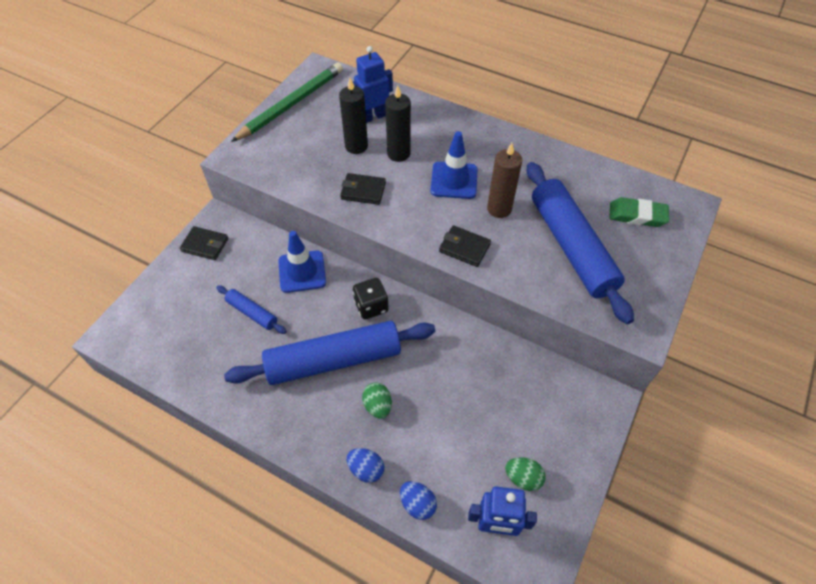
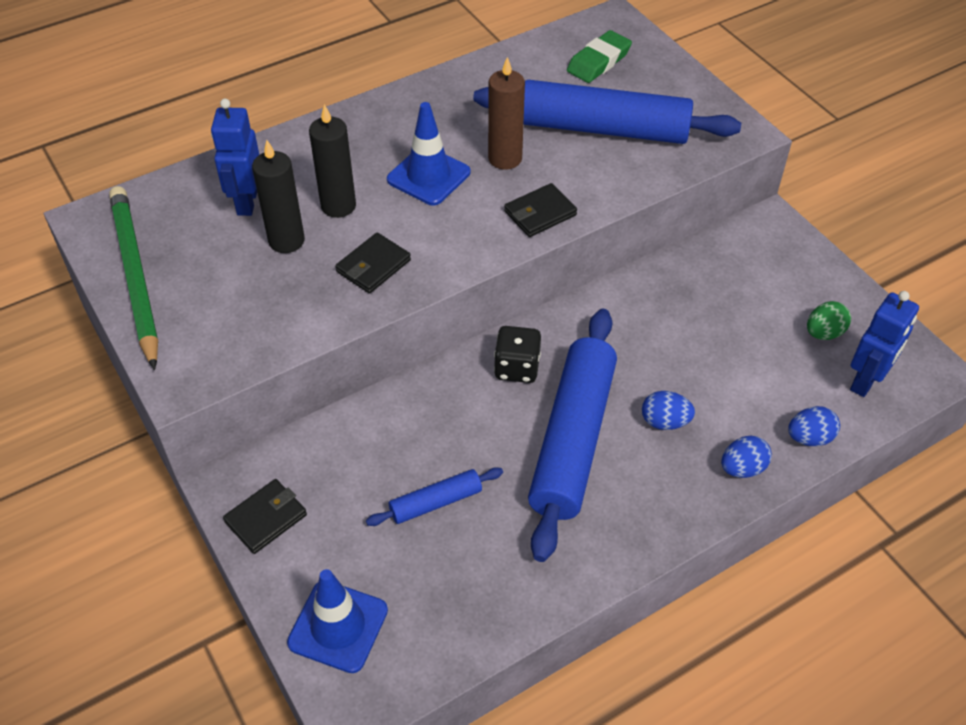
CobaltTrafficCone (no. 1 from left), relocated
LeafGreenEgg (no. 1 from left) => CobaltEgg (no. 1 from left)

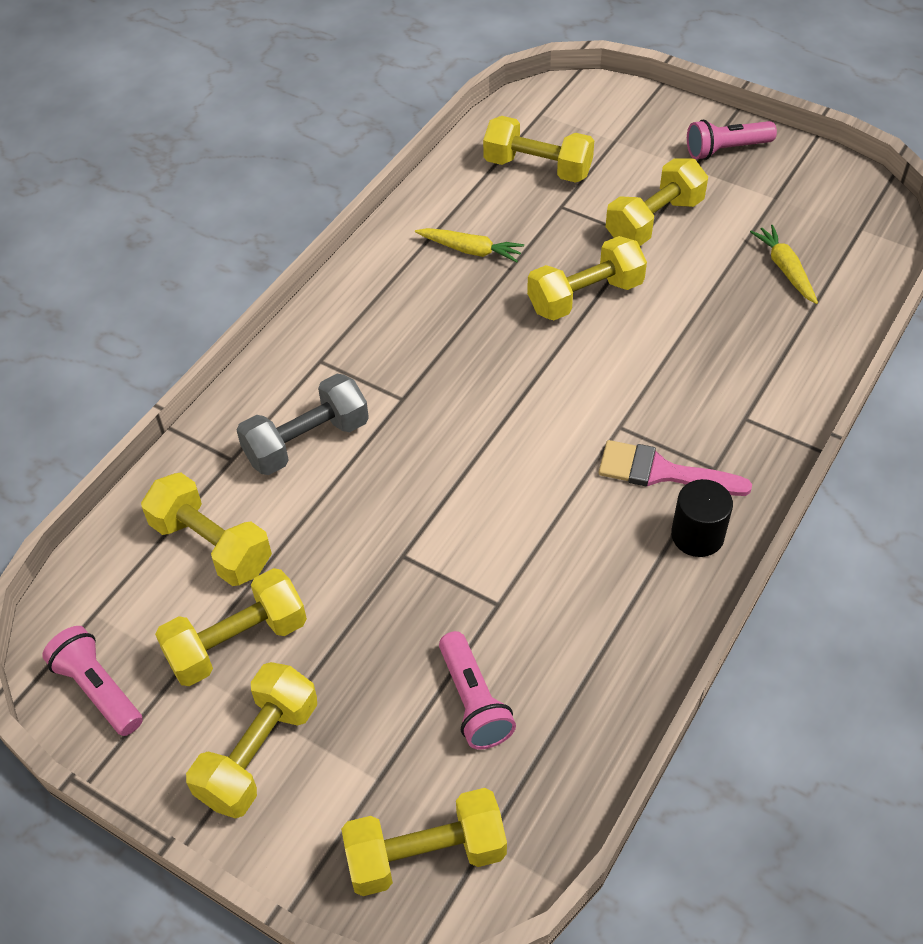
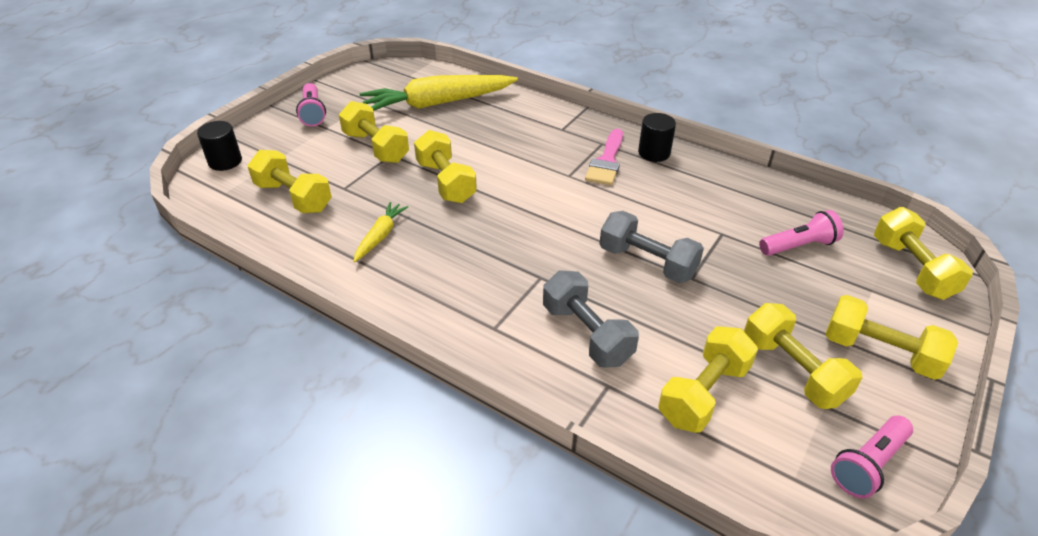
nothing => BlackCylinder (no. 1 from left)
nothing => AshGreyHandWeight (no. 2 from left)
GoldenHandWeight (no. 5 from left in the first image) => GoldenHandWeight (no. 1 from left), 75 degrees counterclockwise
GoldenRootVegetable (no. 2 from left), x2.13

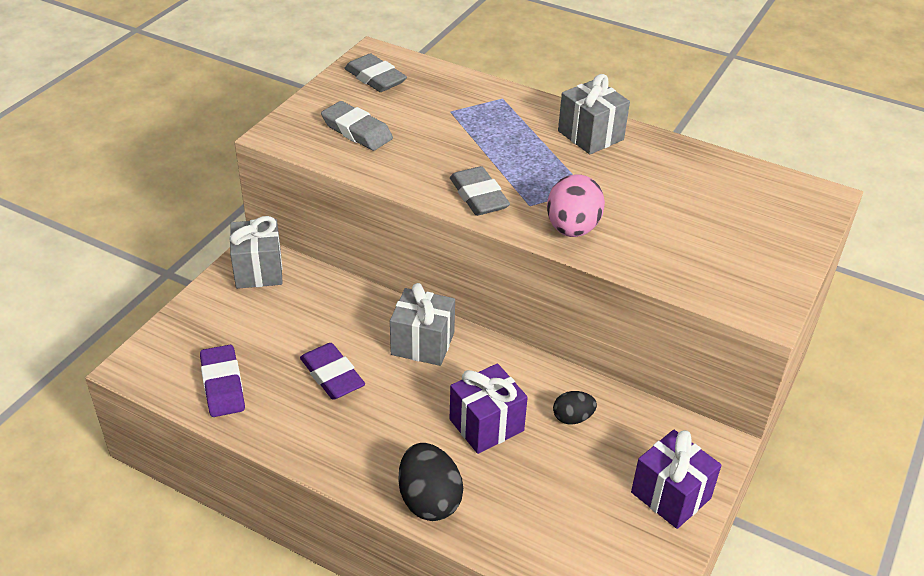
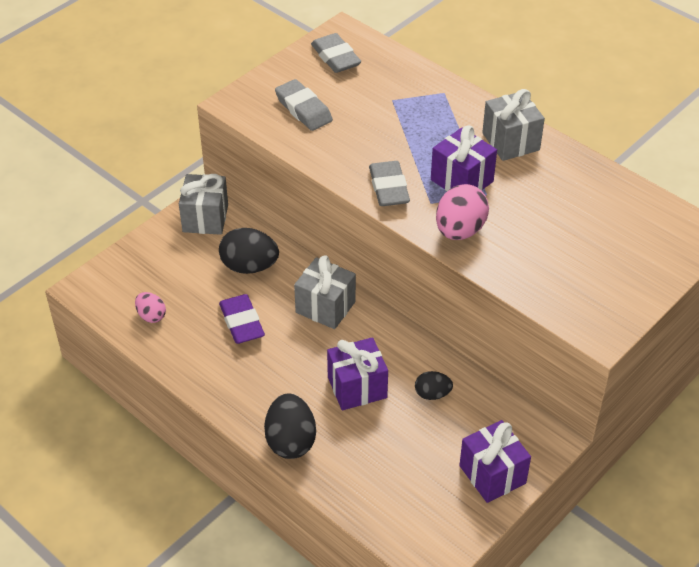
nothing => BlackEgg (no. 1 from left)
nothing => RoyalPurpleWrappedGift (no. 2 from left)
RoyalPurpleGumEraser (no. 1 from left) => RosePinkEgg (no. 1 from left)

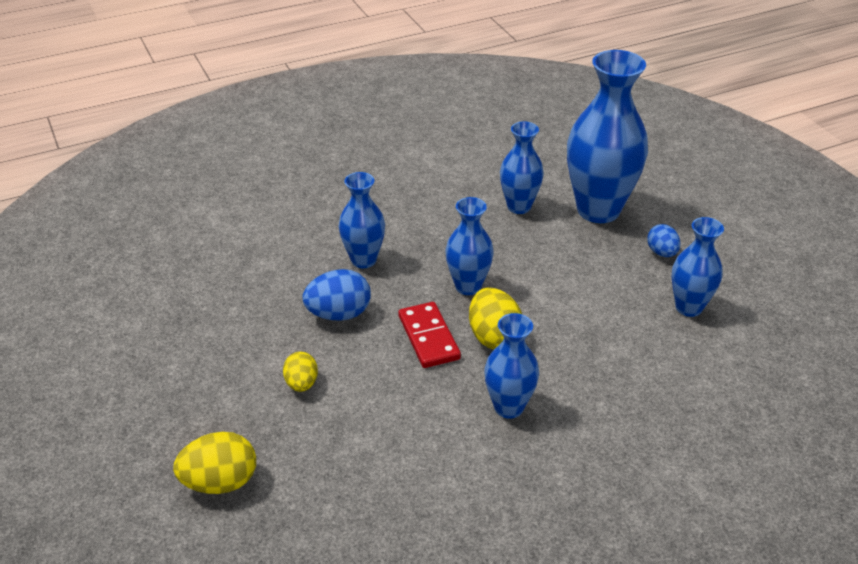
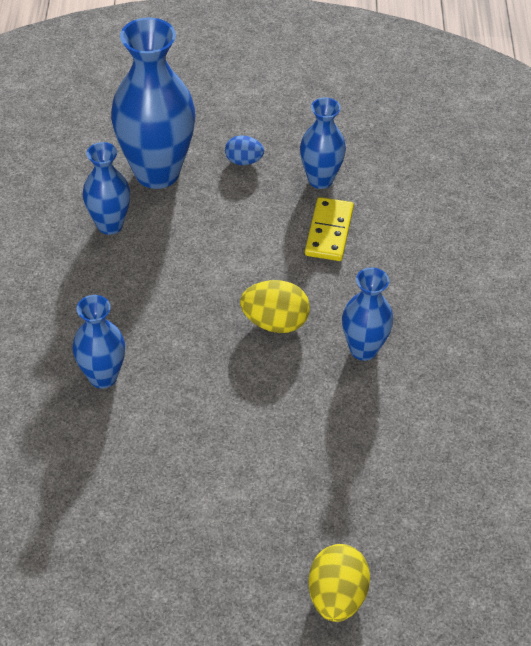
GoldenEgg (no. 2 from left) => nothing
CobaltEgg (no. 1 from left) => nothing
ScarletDominoPiece => nothing
CobaltVase (no. 2 from left) => nothing
nothing => GoldenDominoPiece

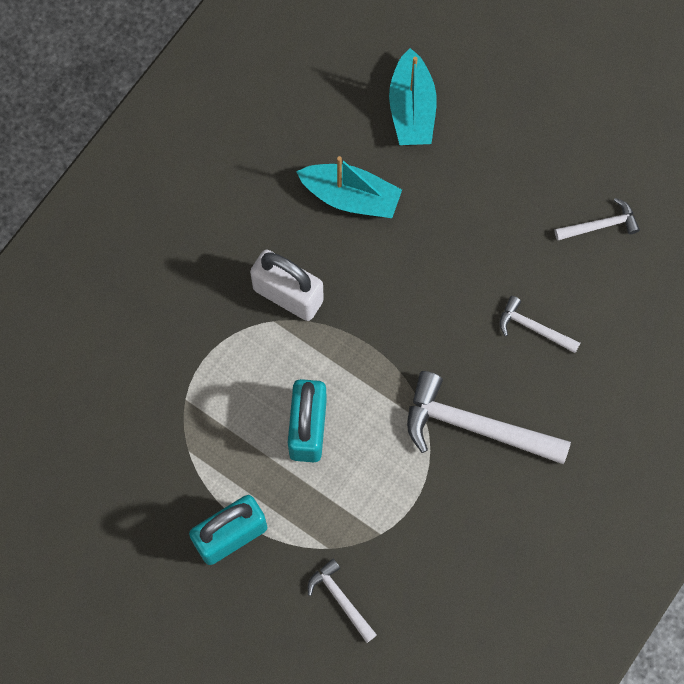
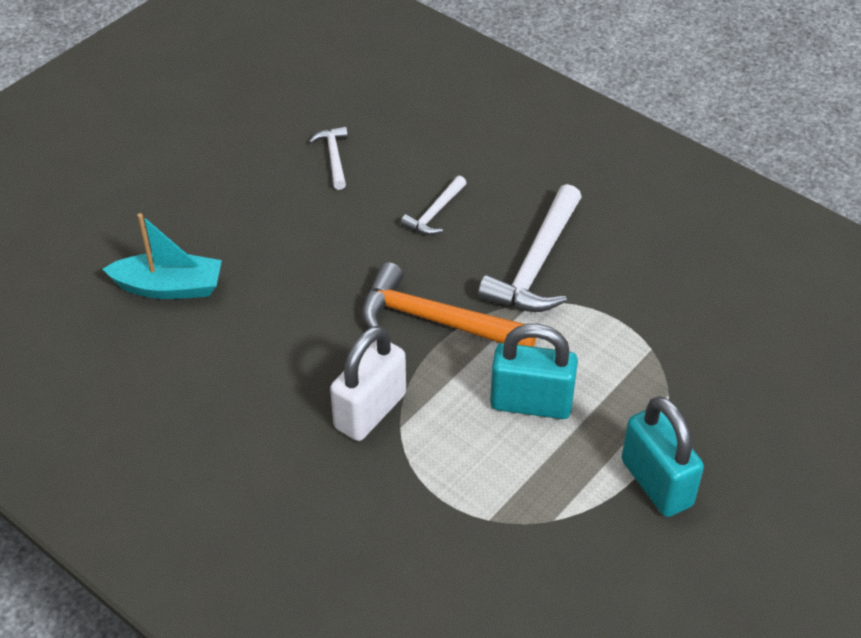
TealSailboat (no. 1 from left) => nothing
PureWhiteCarpenter'sHammer (no. 1 from left) => nothing
nothing => OrangeColouredCarpenter'sHammer

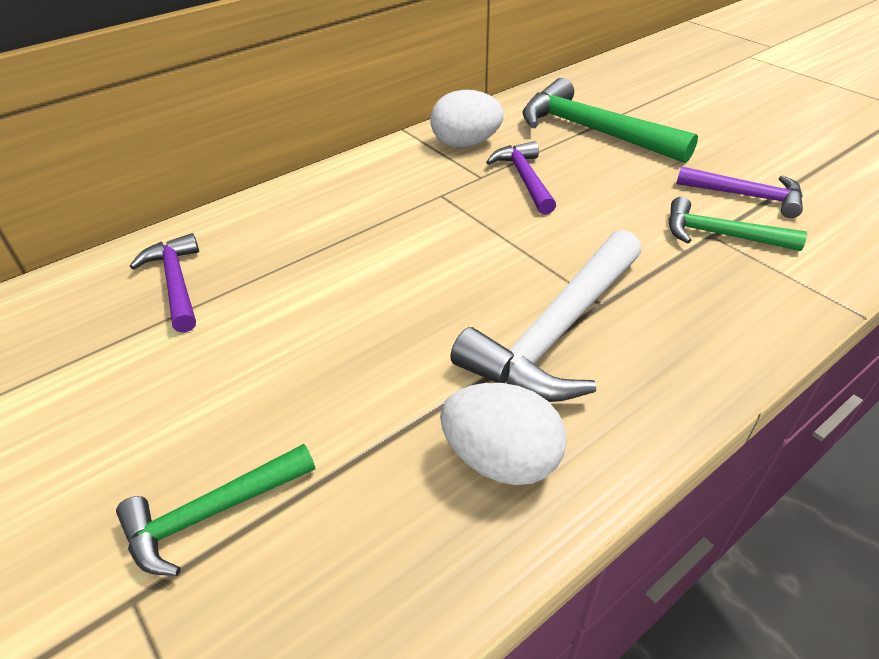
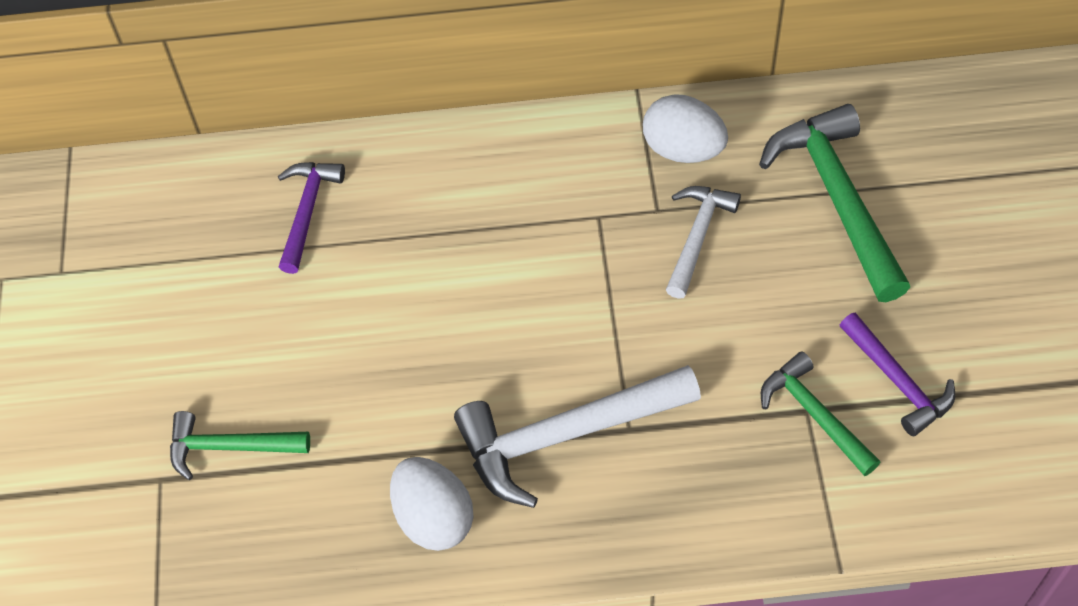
RoyalPurpleCarpenter'sHammer (no. 2 from left) => PureWhiteCarpenter'sHammer (no. 2 from left)

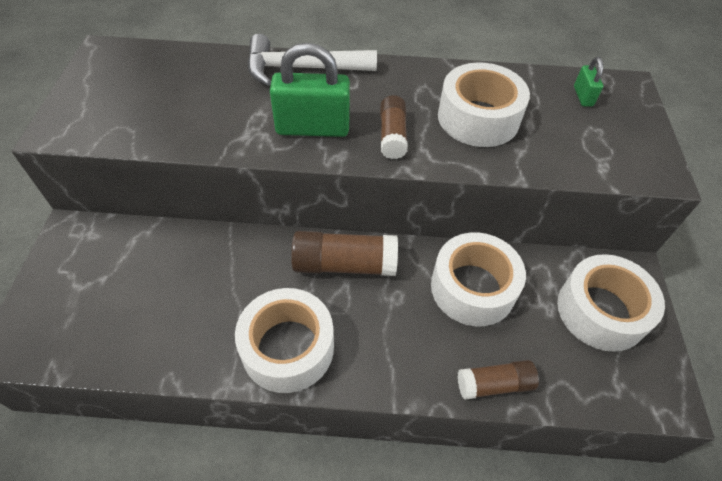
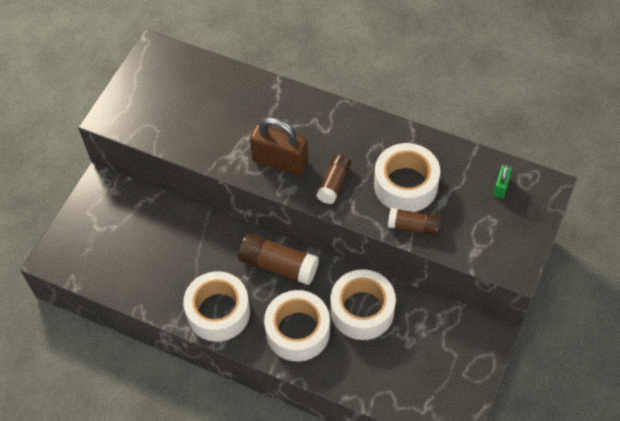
PureWhiteCarpenter'sHammer => nothing
RussetGlue (no. 3 from left), relocated
PureWhiteRollOfTape (no. 4 from left in the first image) => PureWhiteRollOfTape (no. 2 from left), relocated
LeafGreenLock (no. 1 from left) => RussetLock

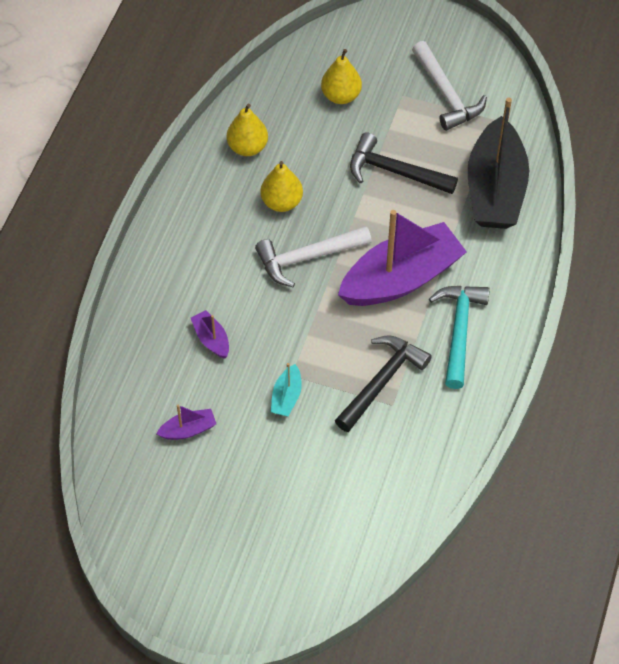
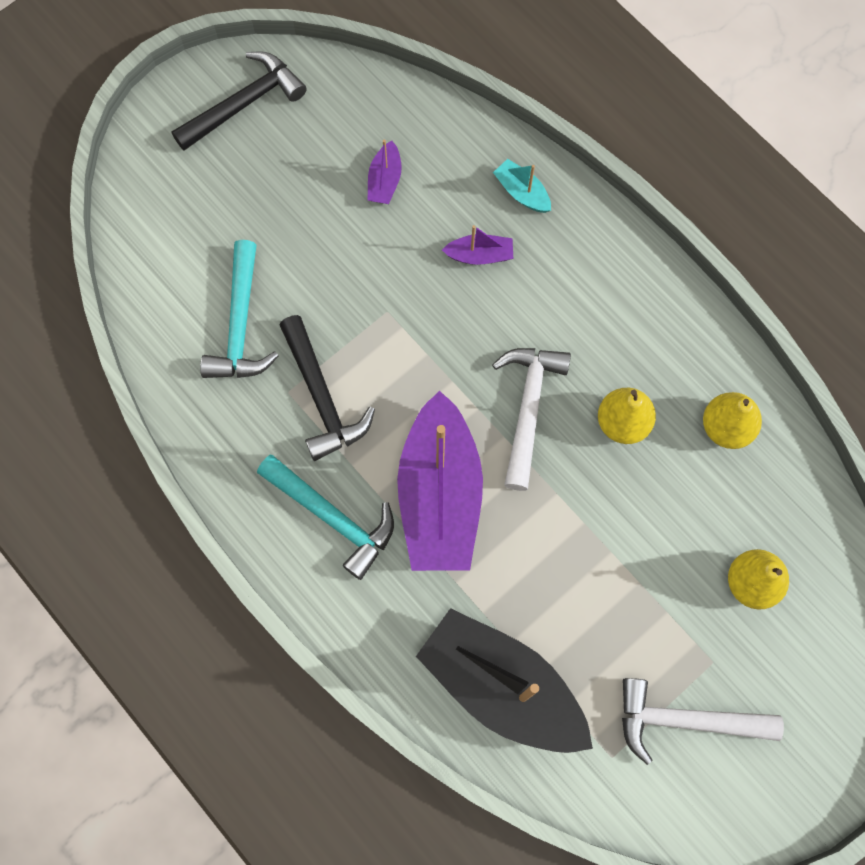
nothing => TealCarpenter'sHammer (no. 1 from left)
TealSailboat, relocated
BlackCarpenter'sHammer (no. 2 from left in the first image) => BlackCarpenter'sHammer (no. 1 from left), relocated

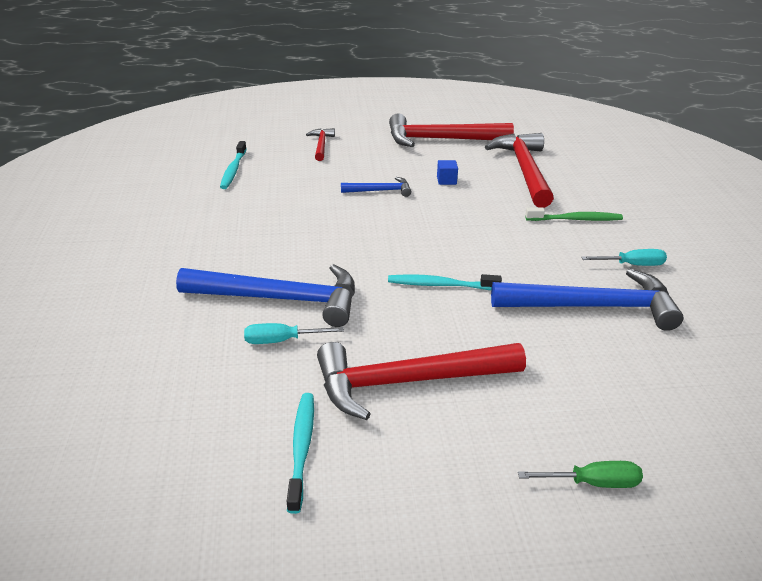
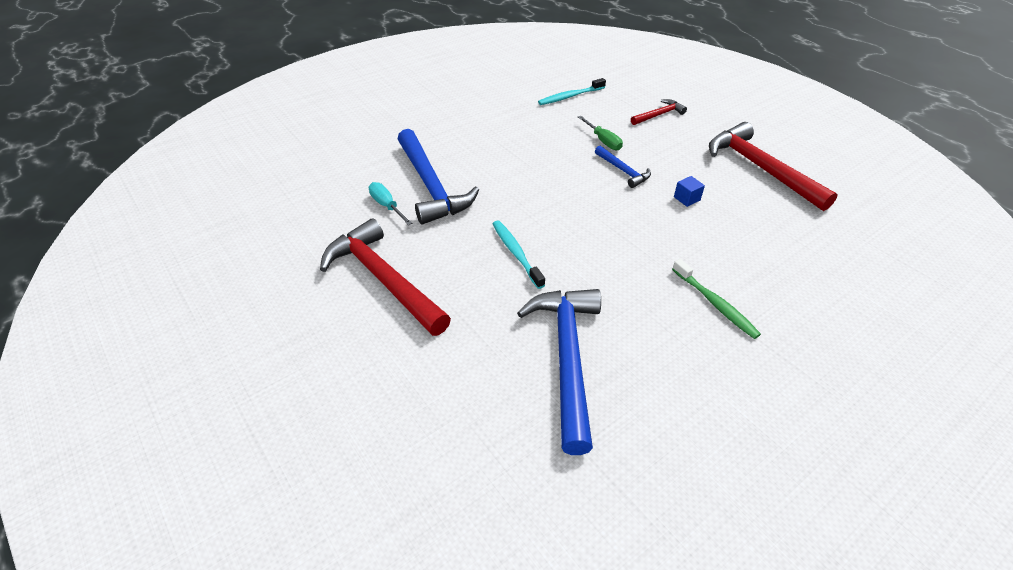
TealDentalBrush (no. 2 from left) => nothing
ScarletCarpenter'sHammer (no. 4 from left) => nothing
TealScrewdriver (no. 2 from left) => nothing
LeafGreenScrewdriver, relocated
CobaltCarpenter'sHammer (no. 3 from left in the first image) => CobaltCarpenter'sHammer (no. 2 from left), 150 degrees counterclockwise

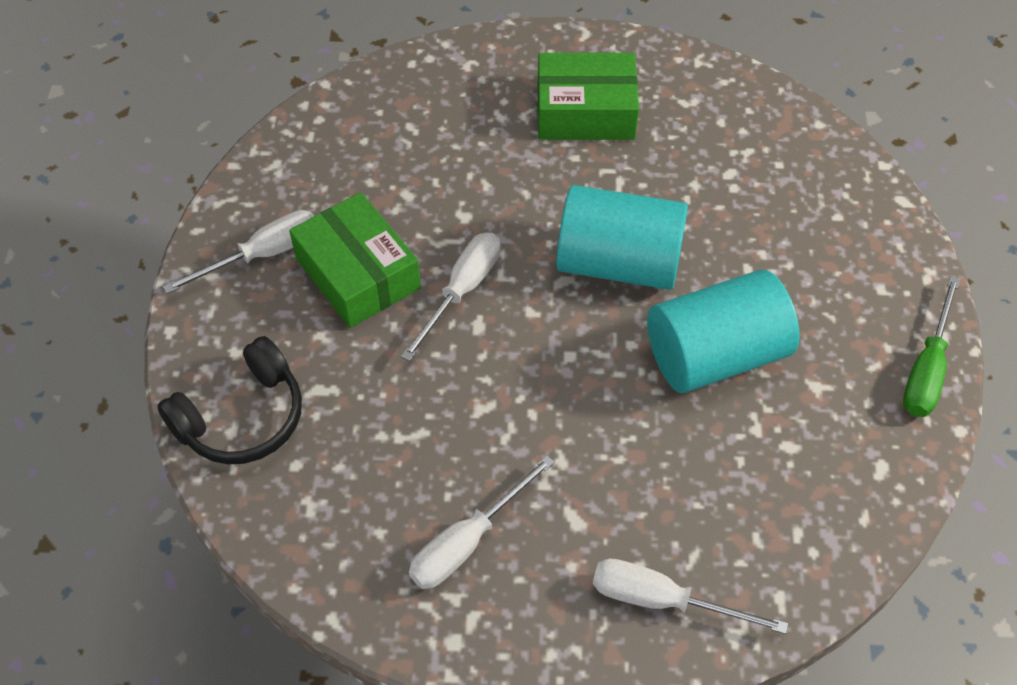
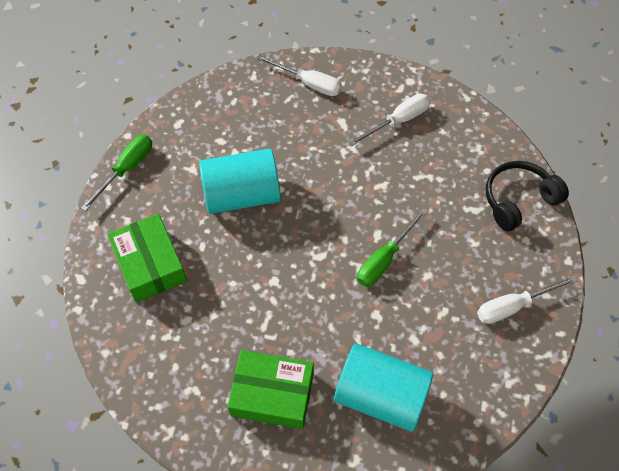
LeafGreenPackage (no. 1 from left), relocated
TealCylinder (no. 1 from left in the first image) => TealCylinder (no. 2 from left), relocated
PureWhiteScrewdriver (no. 2 from left) => LeafGreenScrewdriver (no. 2 from left)

